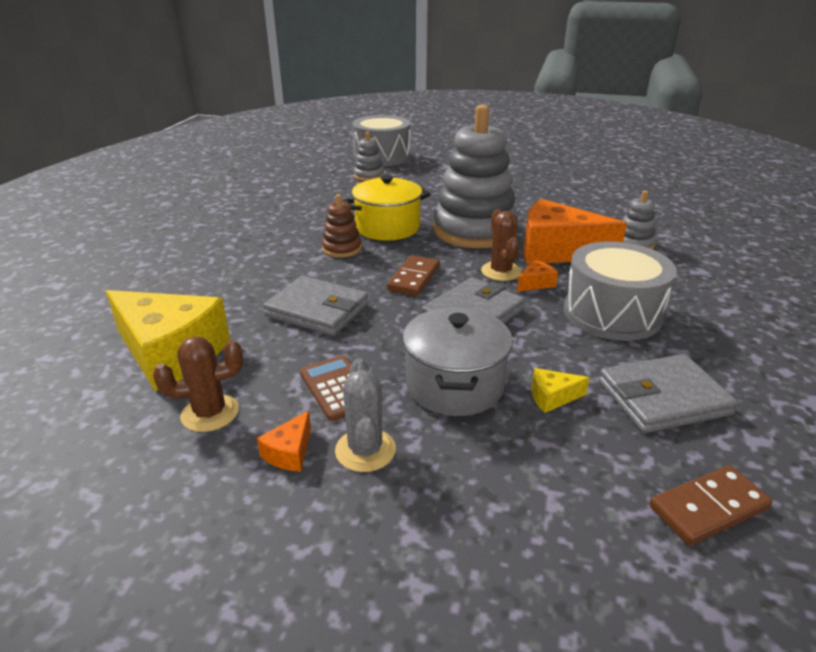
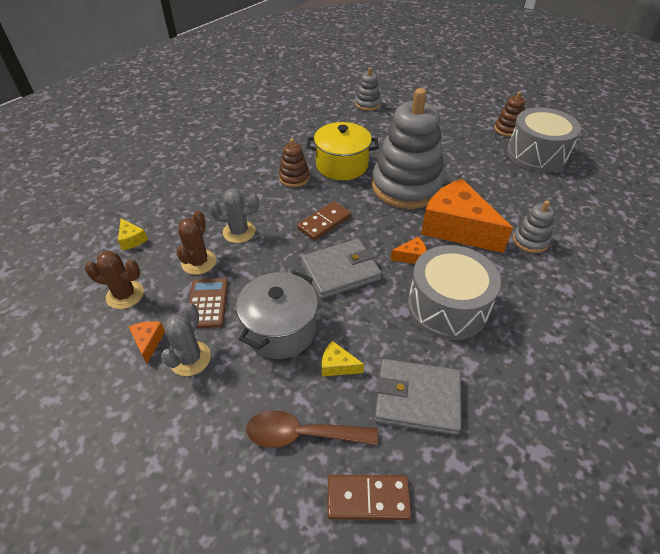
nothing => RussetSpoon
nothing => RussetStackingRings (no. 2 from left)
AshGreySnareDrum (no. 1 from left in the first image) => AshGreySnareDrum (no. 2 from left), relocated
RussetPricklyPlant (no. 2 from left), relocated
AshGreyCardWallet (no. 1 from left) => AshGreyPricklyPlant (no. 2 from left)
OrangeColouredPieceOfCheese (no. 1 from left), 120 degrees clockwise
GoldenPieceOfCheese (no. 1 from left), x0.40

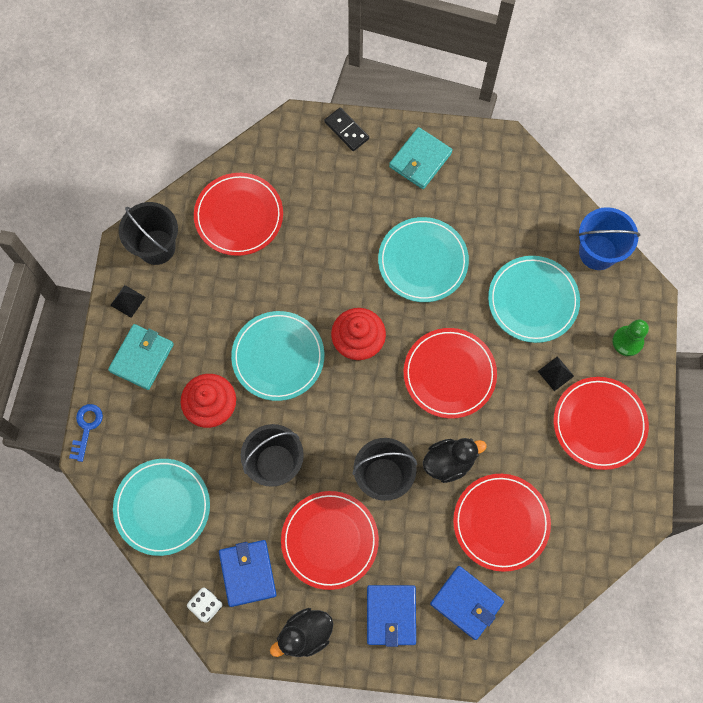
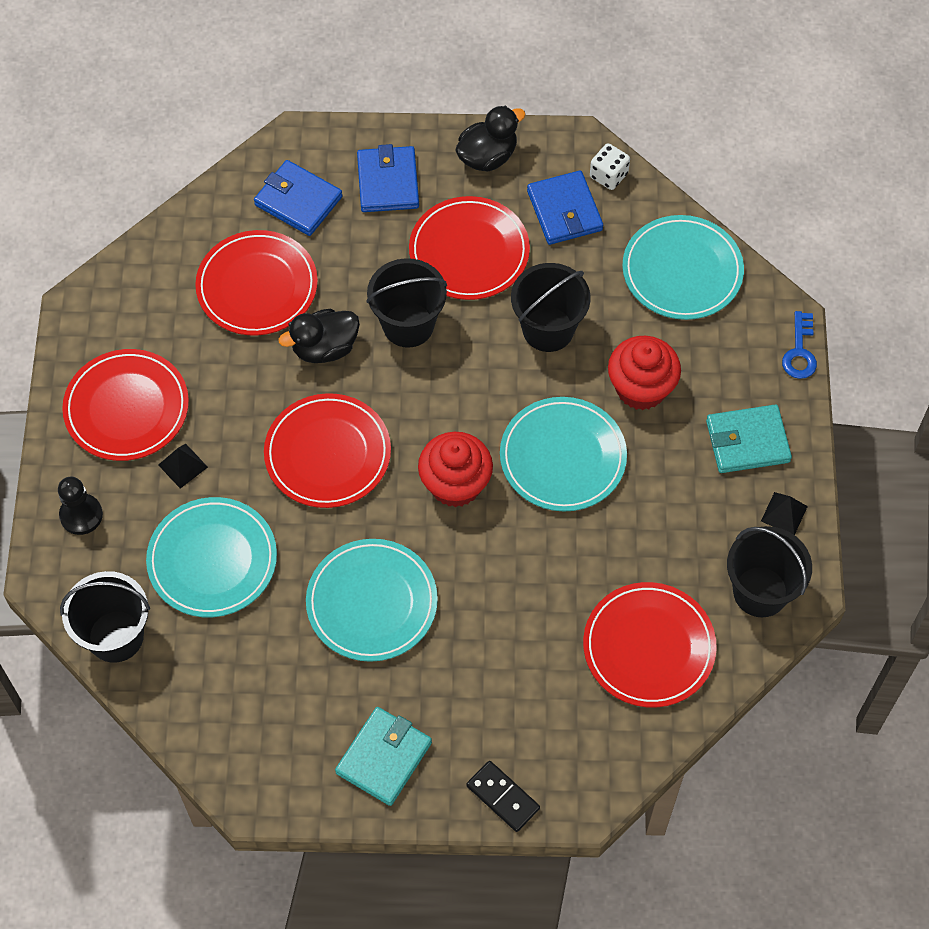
CobaltPail => BlackPail (no. 1 from left)
LeafGreenPawn => BlackPawn
TealCardWallet (no. 1 from left in the first image) => TealCardWallet (no. 2 from left), 60 degrees clockwise

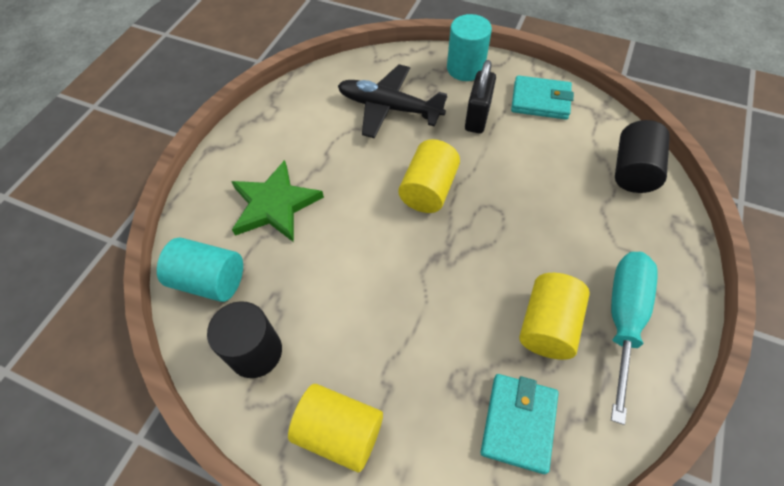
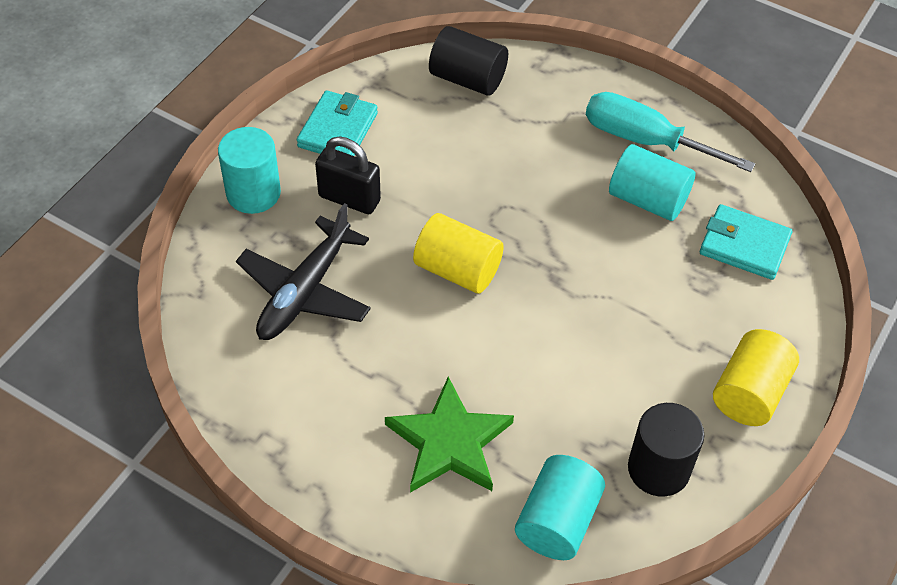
GoldenCylinder (no. 3 from left) => TealCylinder (no. 3 from left)

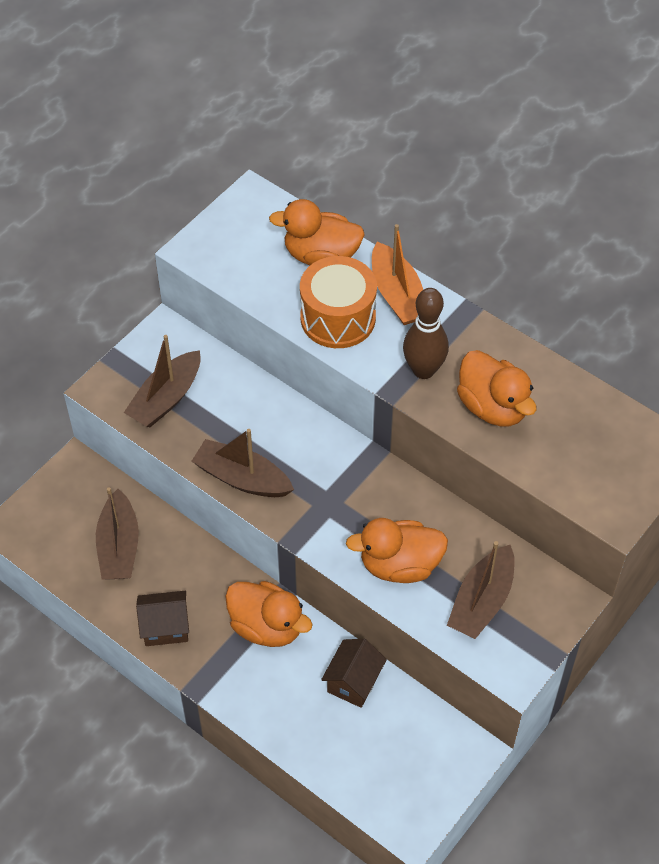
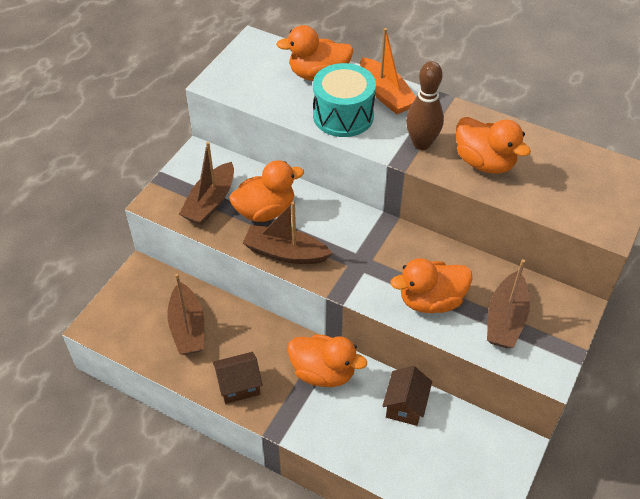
nothing => OrangeColouredDuck (no. 1 from left)
OrangeColouredSnareDrum => TealSnareDrum

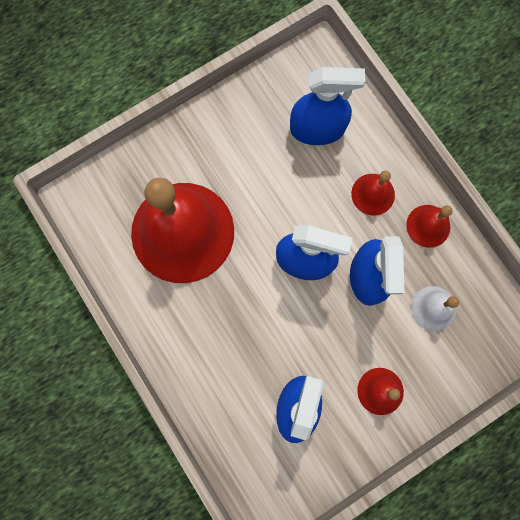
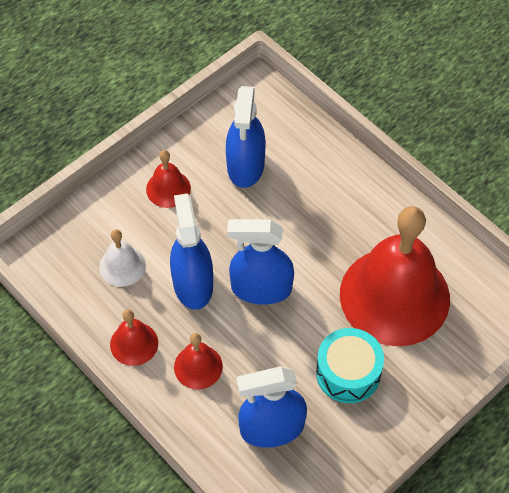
nothing => TealSnareDrum

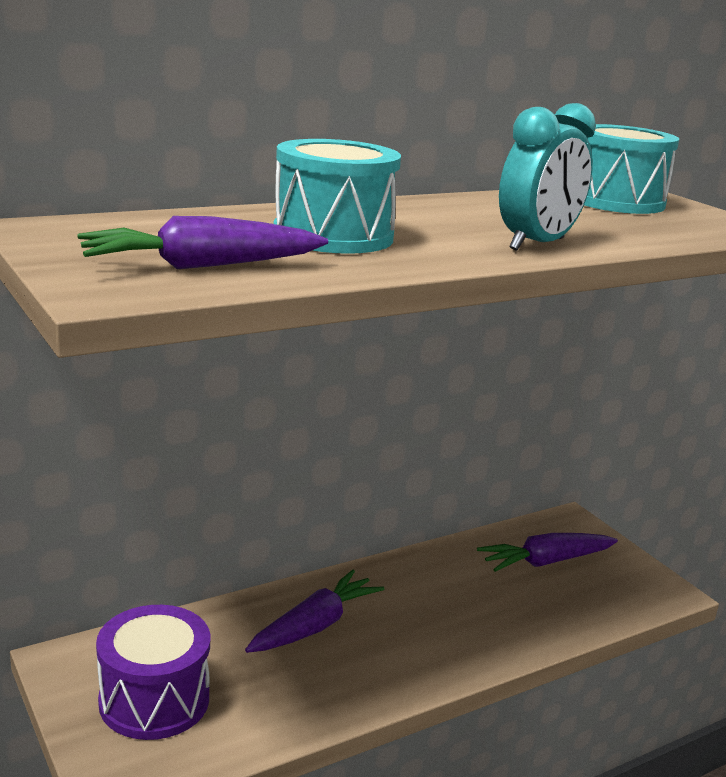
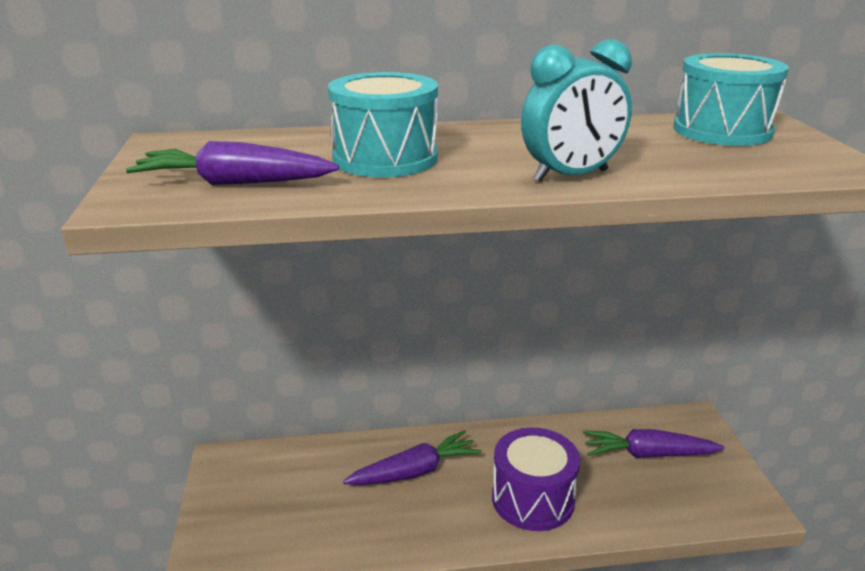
RoyalPurpleSnareDrum, relocated

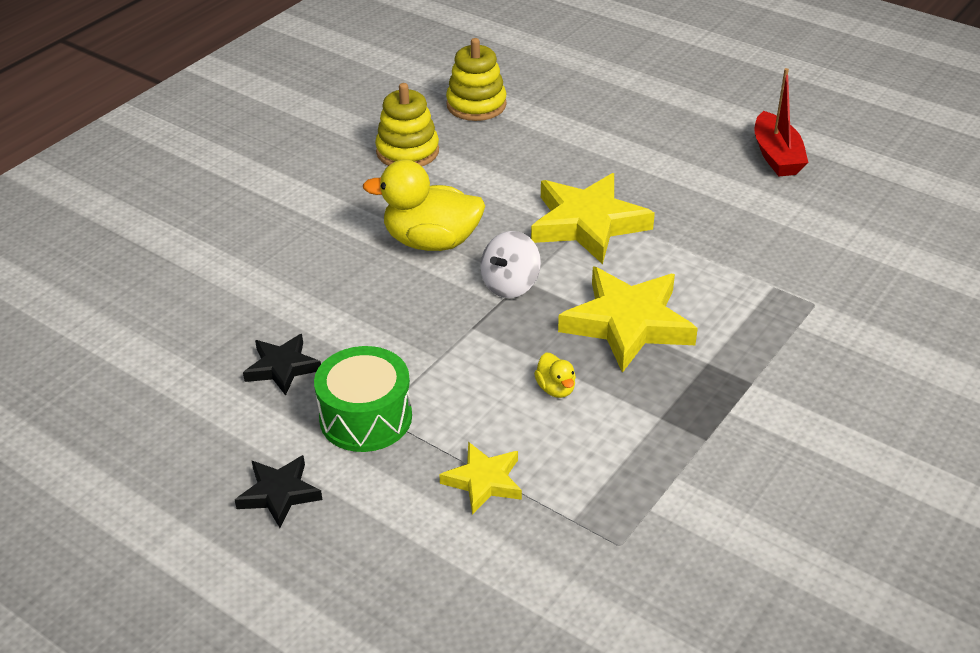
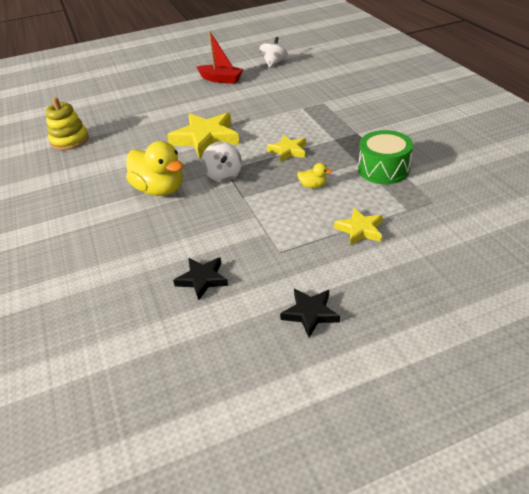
GoldenStackingRings (no. 1 from left) => nothing
nothing => PureWhiteToyTop (no. 2 from left)
LeafGreenSnareDrum, relocated
GoldenDuck (no. 1 from left), 90 degrees counterclockwise
GoldenStarShape (no. 3 from left in the first image) => GoldenStarShape (no. 2 from left), x0.55

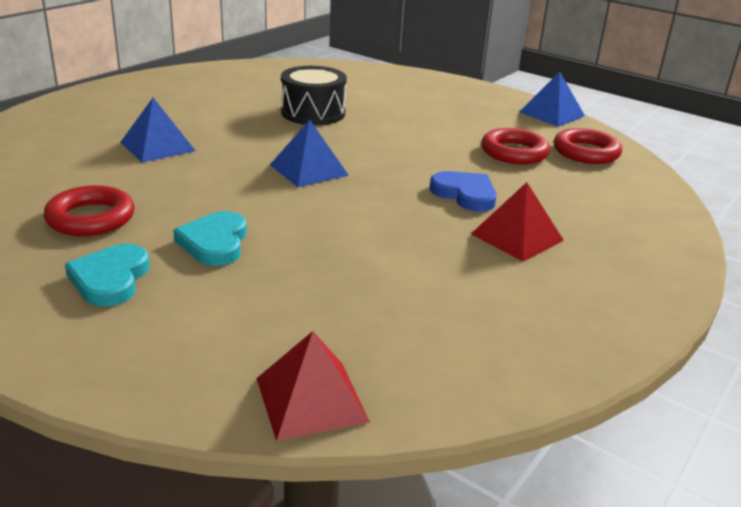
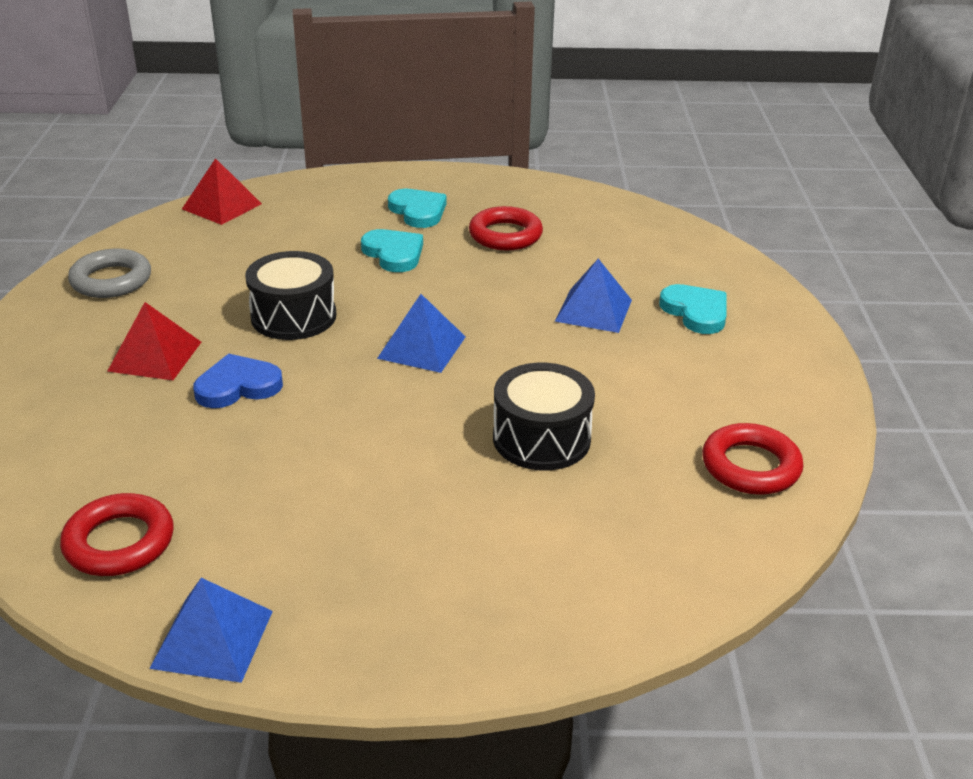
nothing => AshGreyHoop
nothing => BlackSnareDrum (no. 1 from left)
nothing => TealLoveHeart (no. 3 from left)
ScarletHoop (no. 2 from left in the first image) => ScarletHoop (no. 3 from left), relocated
CobaltLoveHeart, 150 degrees clockwise

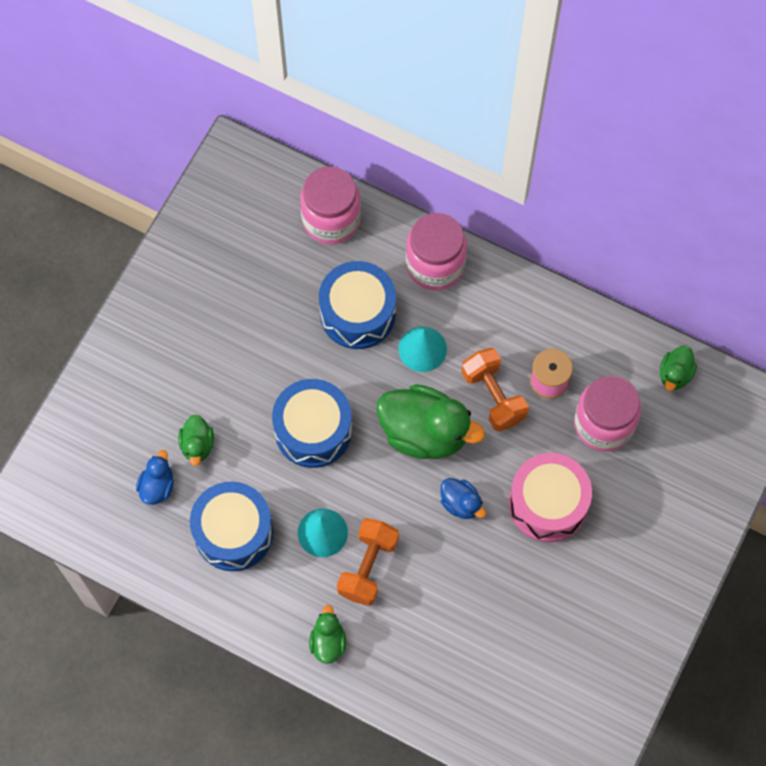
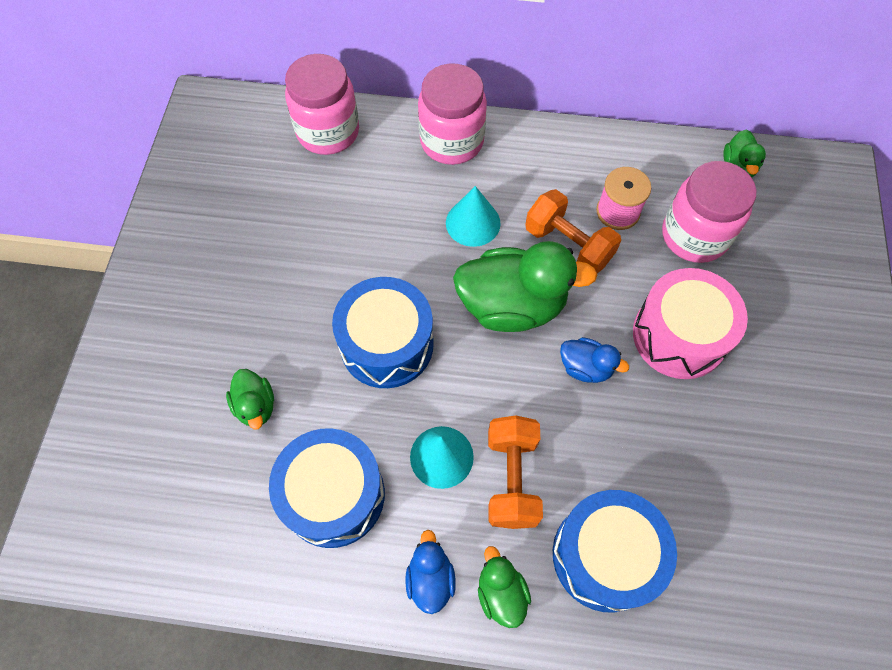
CobaltDuck (no. 1 from left), relocated
CobaltSnareDrum (no. 3 from left), relocated

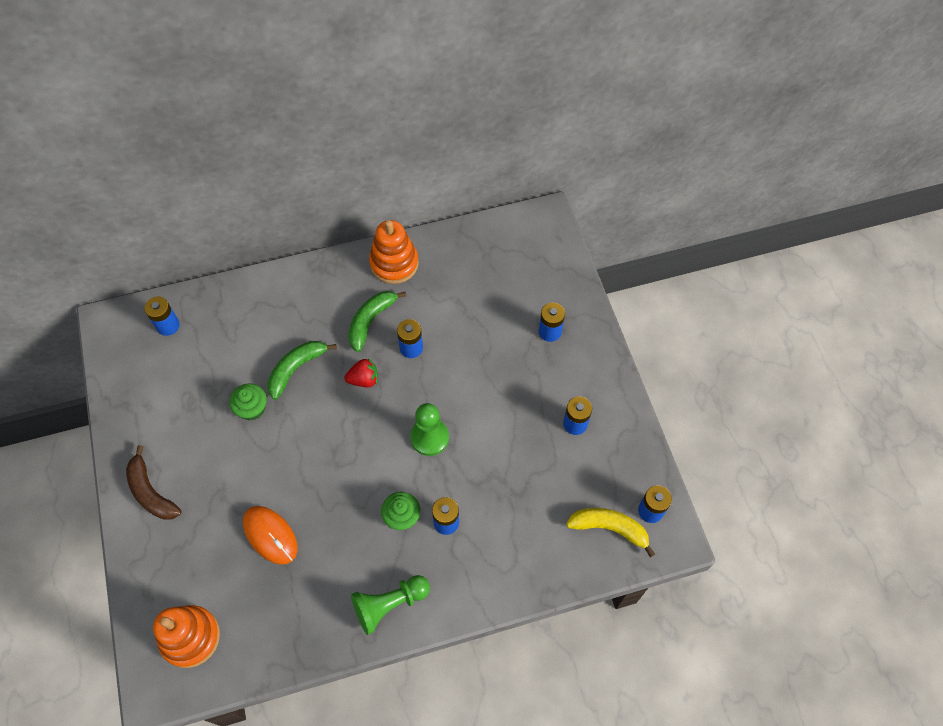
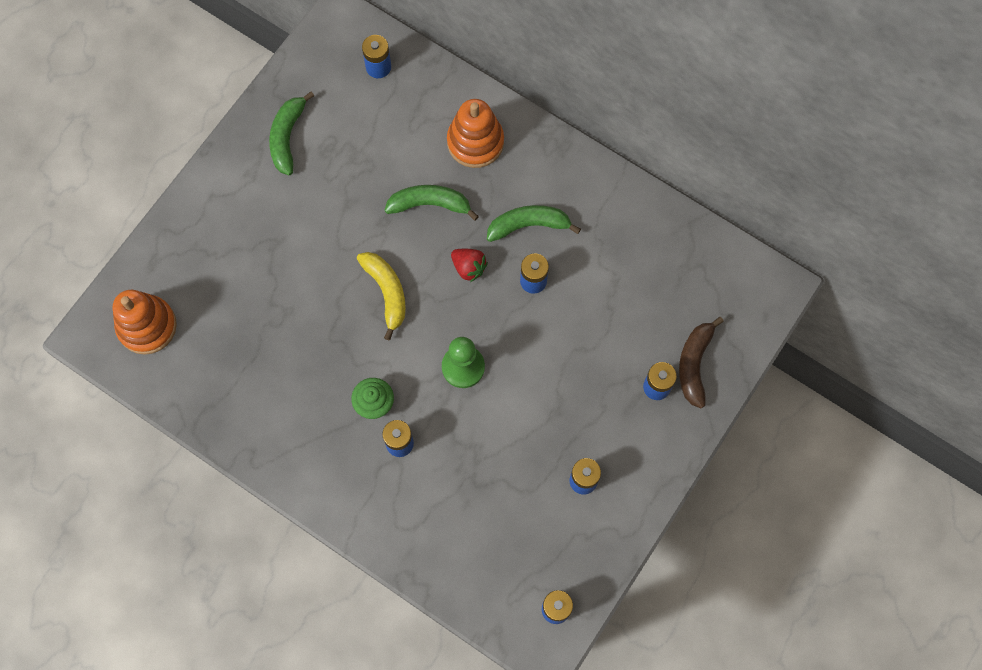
LeafGreenMuffin (no. 1 from left) => nothing
OrangeColouredComputerMouse => nothing
LeafGreenPawn (no. 1 from left) => nothing
nothing => LeafGreenBananaFruit (no. 1 from left)
RussetBananaFruit, relocated
OrangeColouredStackingRings (no. 2 from left), relocated
GoldenBananaFruit, relocated

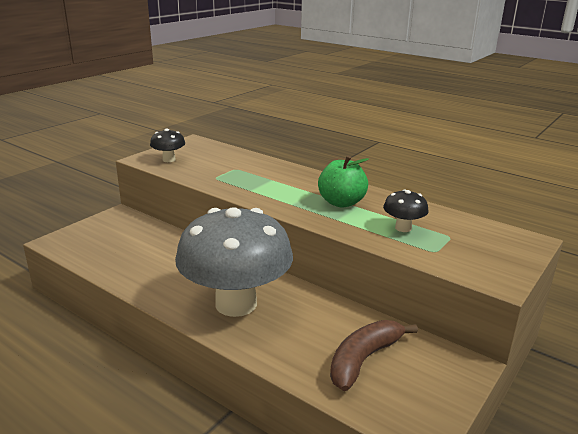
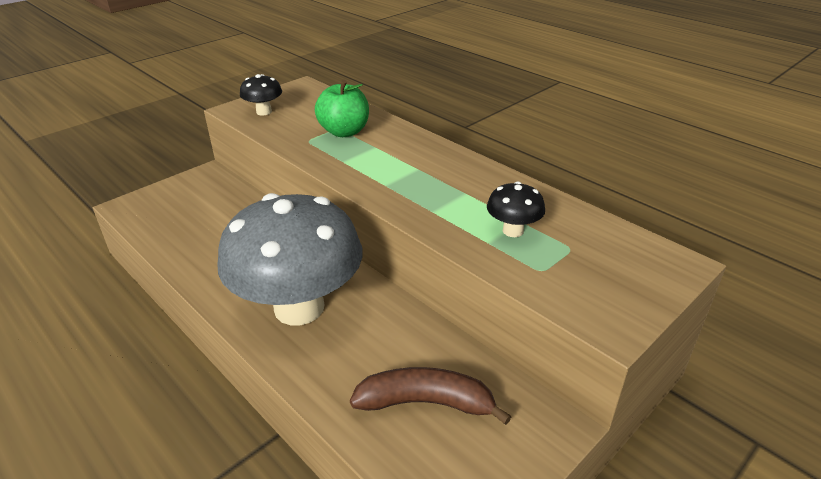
LeafGreenApple, relocated
RussetBananaFruit, 45 degrees clockwise

